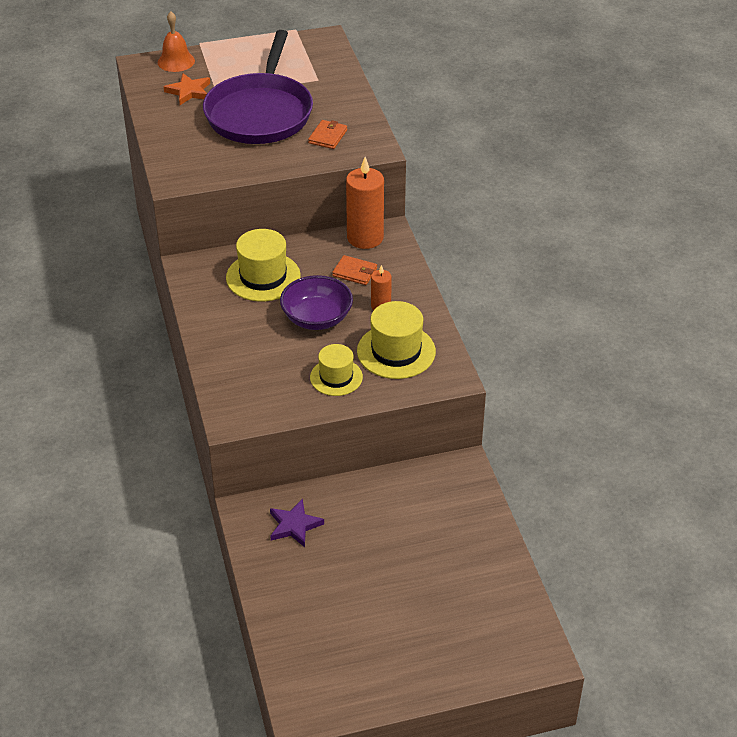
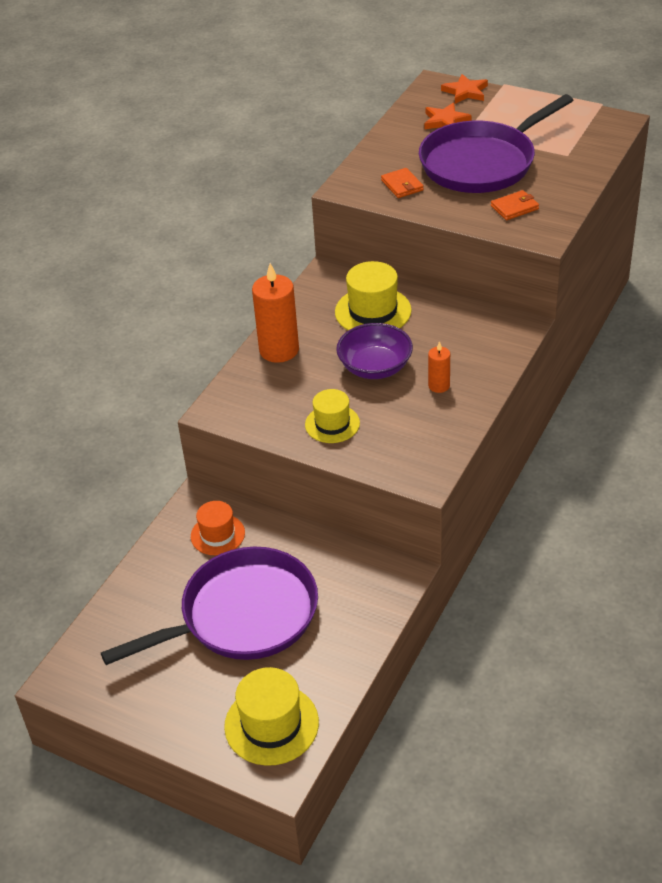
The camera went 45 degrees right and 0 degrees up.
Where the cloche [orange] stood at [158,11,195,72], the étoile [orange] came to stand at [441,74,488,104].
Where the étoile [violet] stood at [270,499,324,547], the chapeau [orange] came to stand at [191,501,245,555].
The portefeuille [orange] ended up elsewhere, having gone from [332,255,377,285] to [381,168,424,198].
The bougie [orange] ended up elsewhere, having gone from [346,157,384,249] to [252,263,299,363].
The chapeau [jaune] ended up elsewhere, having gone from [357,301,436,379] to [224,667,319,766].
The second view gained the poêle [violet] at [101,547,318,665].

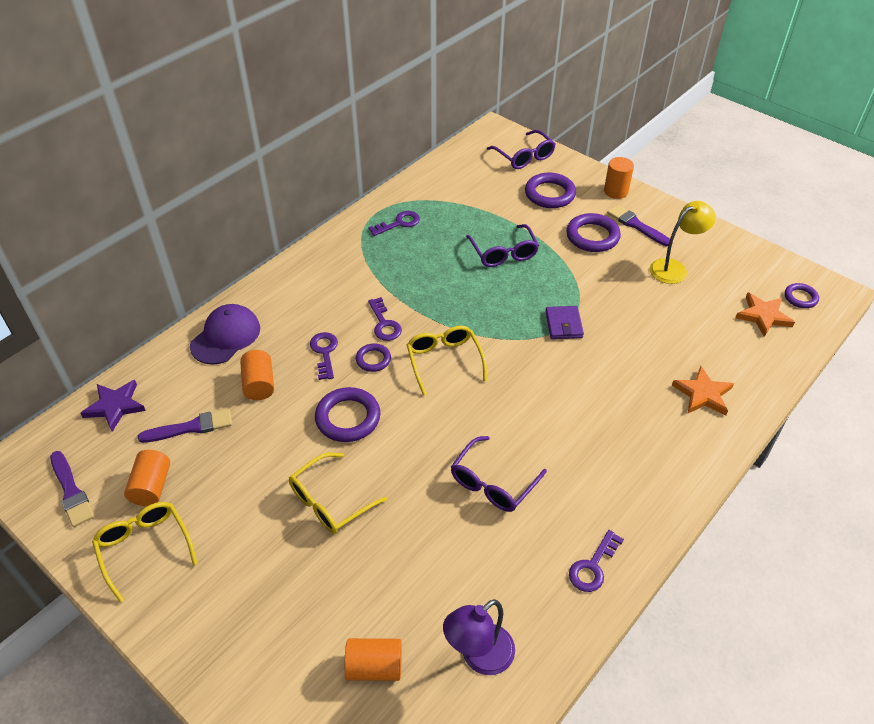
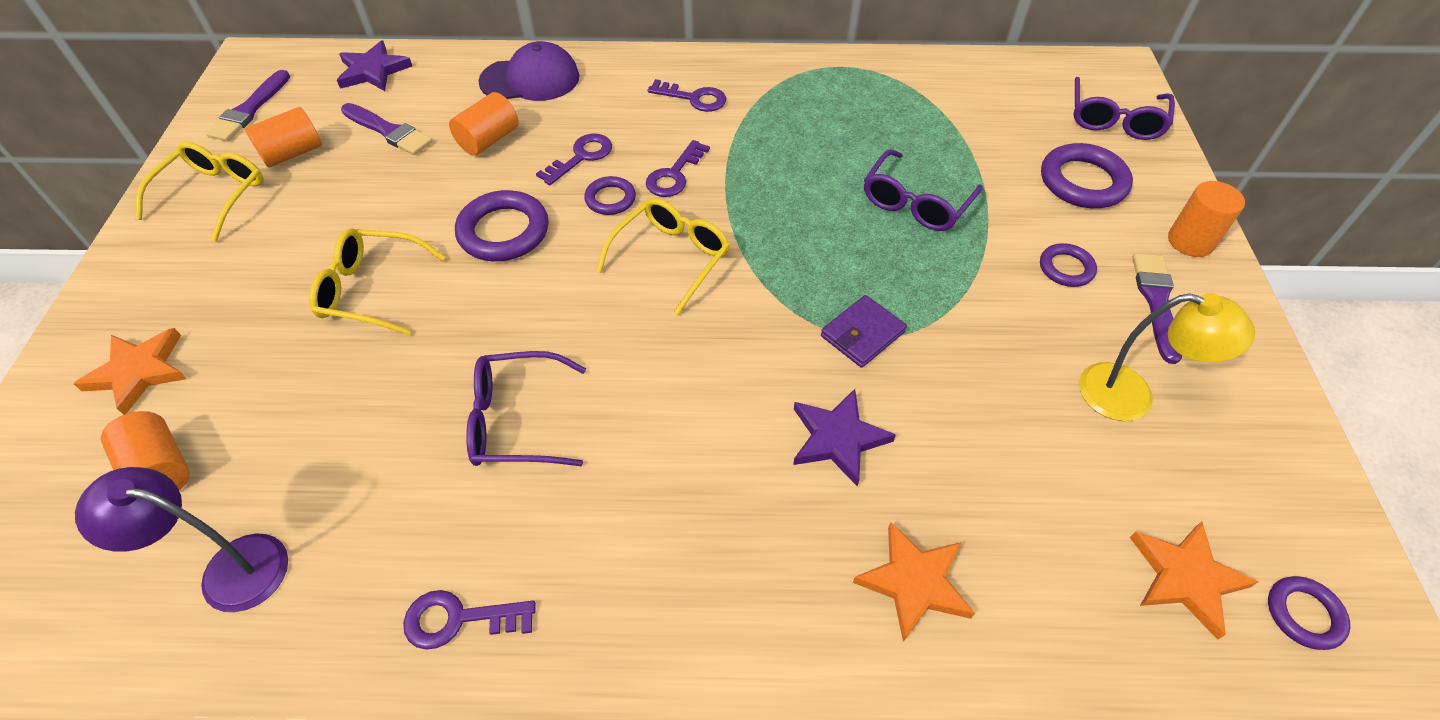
The camera went 50 degrees right and 5 degrees up.
The clé [violet] ended up elsewhere, having gone from [368,211,420,236] to [648,79,726,112].
The size of the anneau [violet] at [566,213,621,252] changed by a factor of 0.58.
The second view gained the étoile [orange] at [74,328,187,415].
The second view gained the étoile [violet] at [793,389,896,486].

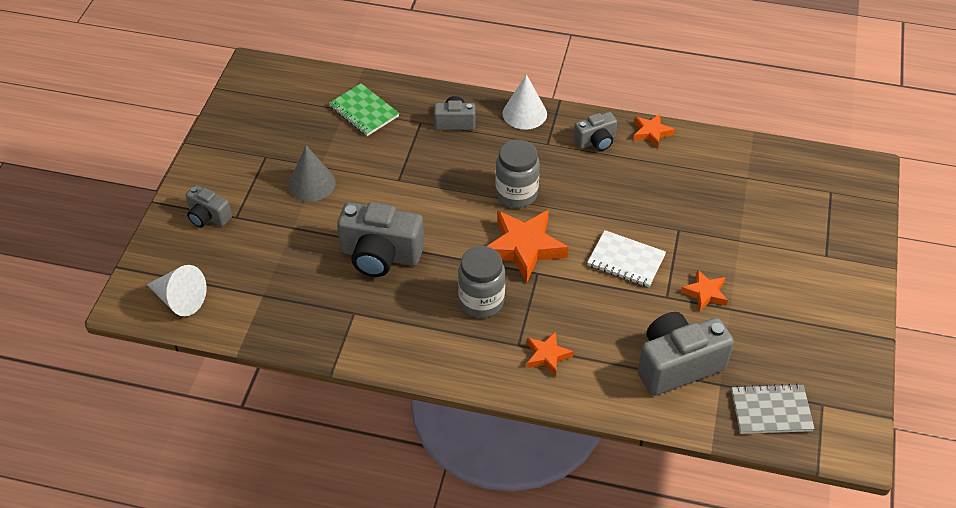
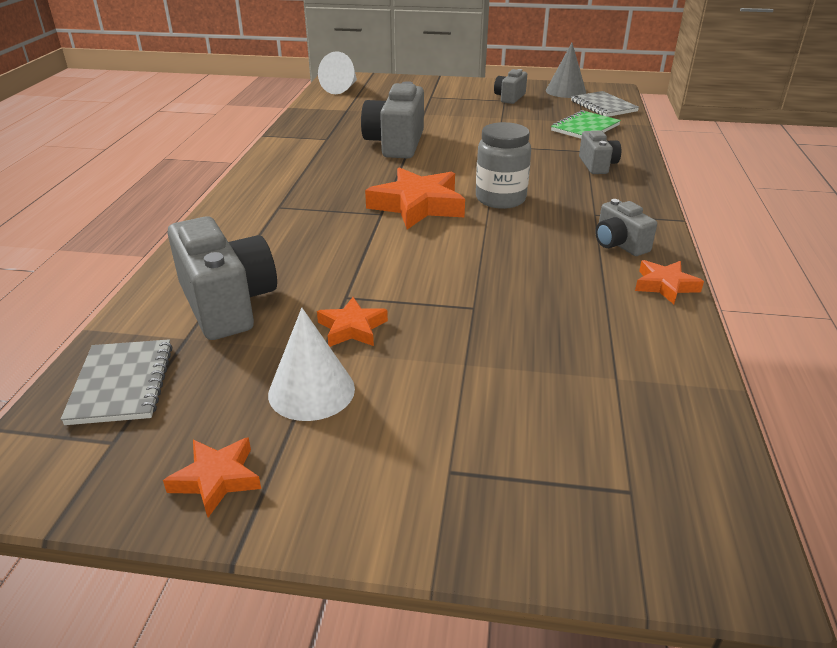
The camera went 85 degrees right and 15 degrees down.
The appareil photo [gris] ended up elsewhere, having gone from [186,185,232,227] to [494,69,527,104].
The cône [gris] ended up elsewhere, having gone from [289,145,336,202] to [546,43,586,98].
The second view lost the bocal [gris] at [458,246,505,318].
The cône [blanc] ended up elsewhere, having gone from [503,74,547,130] to [268,308,355,421].
The étoile [orange] ended up elsewhere, having gone from [527,331,574,377] to [163,437,261,518].
The second view lost the carnet [blanc] at [587,230,666,287].
The second view gained the carnet [gris] at [571,91,639,117].

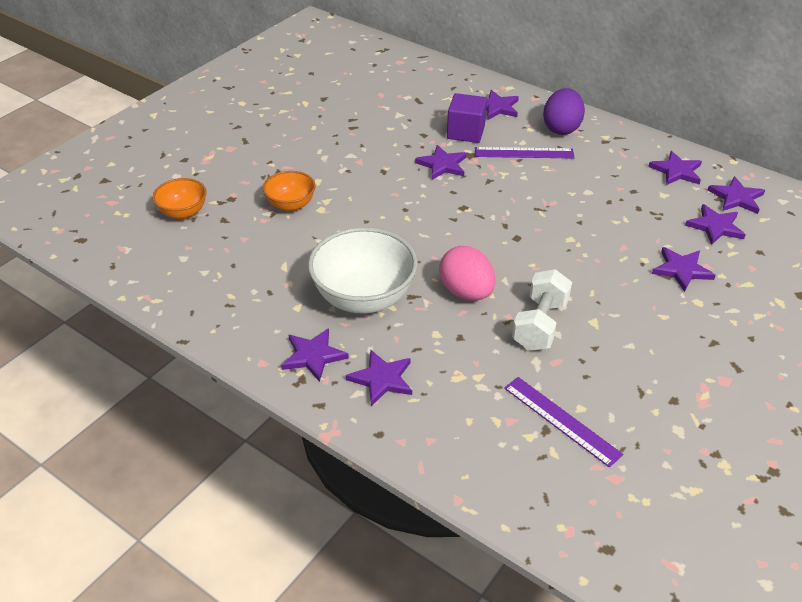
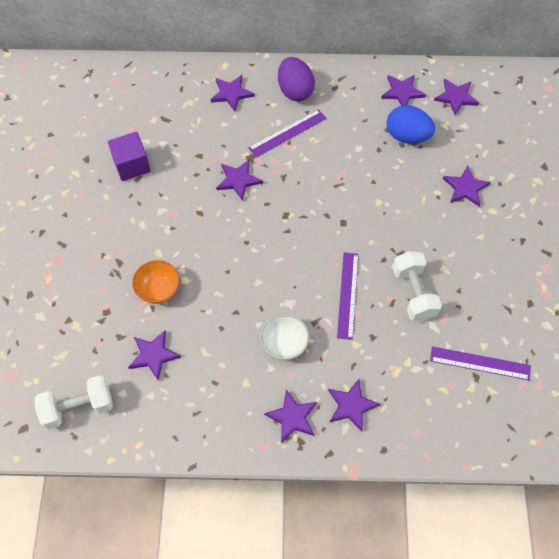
The camera went 35 degrees left and 20 degrees up.
The second view lost the bol [orange] at [153,178,207,219].
The size of the bol [blanc] at [308,227,418,313] changed by a factor of 0.55.
Where the œuf [rose] stood at [439,246,495,300], the règle [violet] came to stand at [337,253,359,340].
The cube [violet] ended up elsewhere, having gone from [447,93,487,143] to [108,132,151,181].
The étoile [violet] ended up elsewhere, having gone from [685,204,746,245] to [128,331,181,380].
The second view gained the haltère [blanc] at [35,375,113,430].
The second view gained the œuf [bleu] at [386,105,435,144].

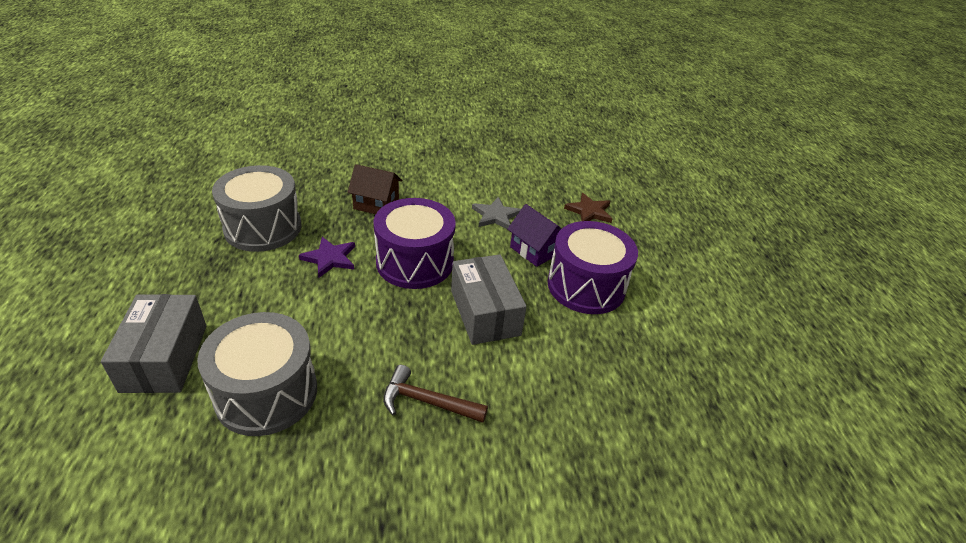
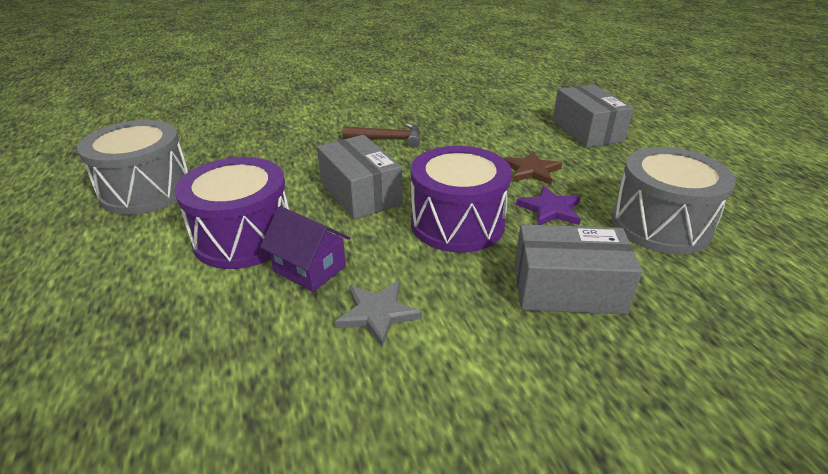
The camera went 170 degrees right and 5 degrees down.
The tambour [gris] ended up elsewhere, having gone from [197,312,317,436] to [77,120,188,215].
Where the maison [marron] stood at [347,164,402,214], the boîte [gris] came to stand at [514,224,642,315].
The étoile [marron] ended up elsewhere, having gone from [564,193,612,223] to [503,151,562,185].

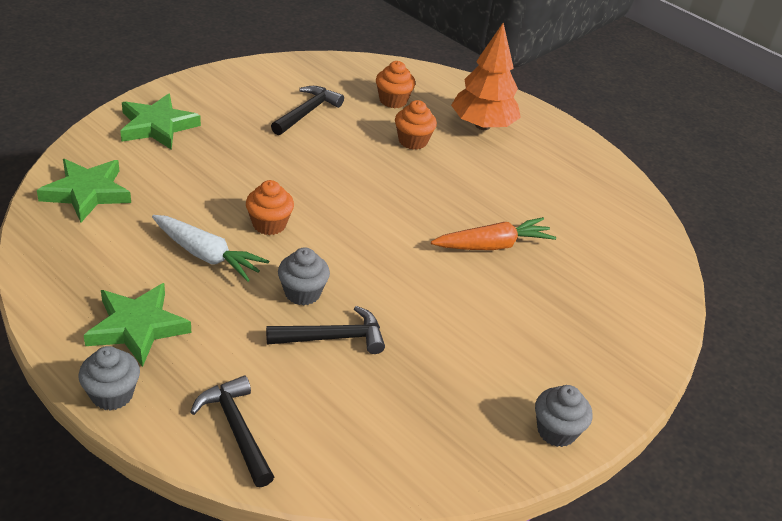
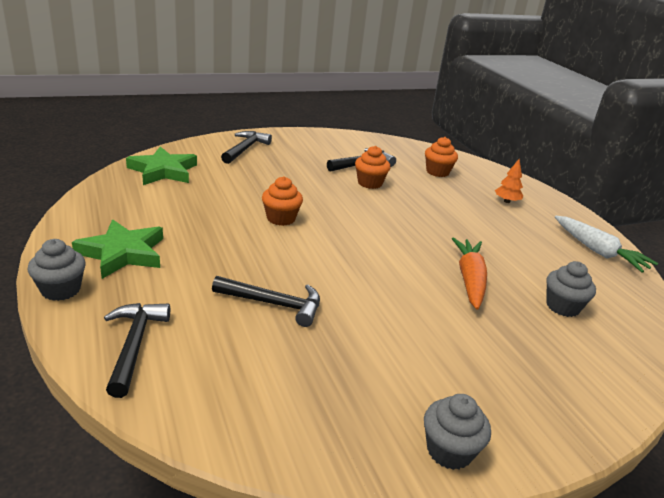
The camera went 25 degrees right and 10 degrees down.
Where the étoile [vert] stood at [120,93,201,150], the marteau [noir] came to stand at [221,131,272,164].
The carotte [blanc] ended up elsewhere, having gone from [152,215,269,282] to [555,216,658,273].
The muffin [gris] ended up elsewhere, having gone from [278,247,330,306] to [546,261,596,317].
The muffin [orange] ended up elsewhere, having gone from [395,100,437,150] to [355,146,390,189].
The carotte [orange] at [431,217,556,250] ended up facing another way, 90 degrees counterclockwise from before.
The size of the arbre [orange] at [451,23,521,130] changed by a factor of 0.47.

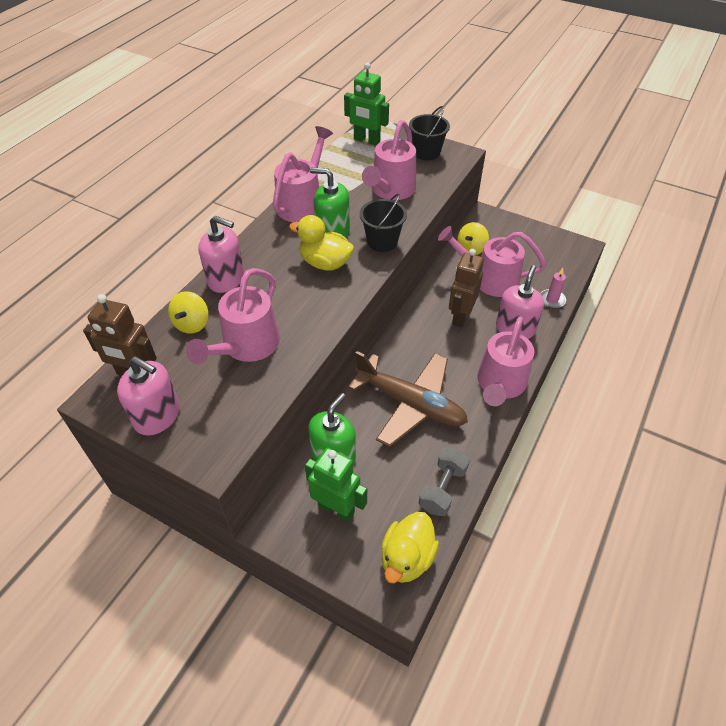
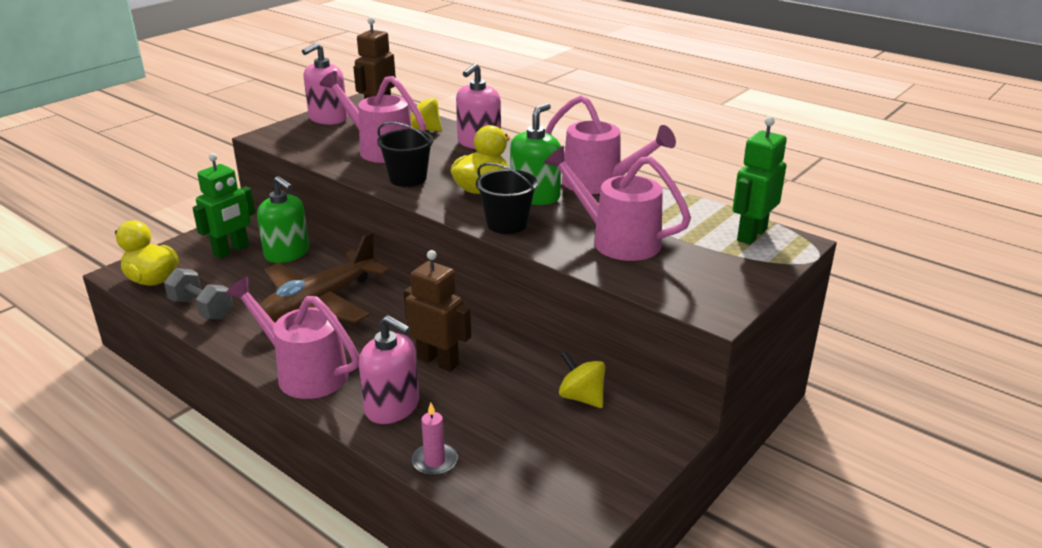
The camera went 100 degrees right and 20 degrees down.
The seau [noir] ended up elsewhere, having gone from [409,106,450,160] to [377,122,434,187].
The second view lost the arrosoir [rose] at [438,226,546,297].

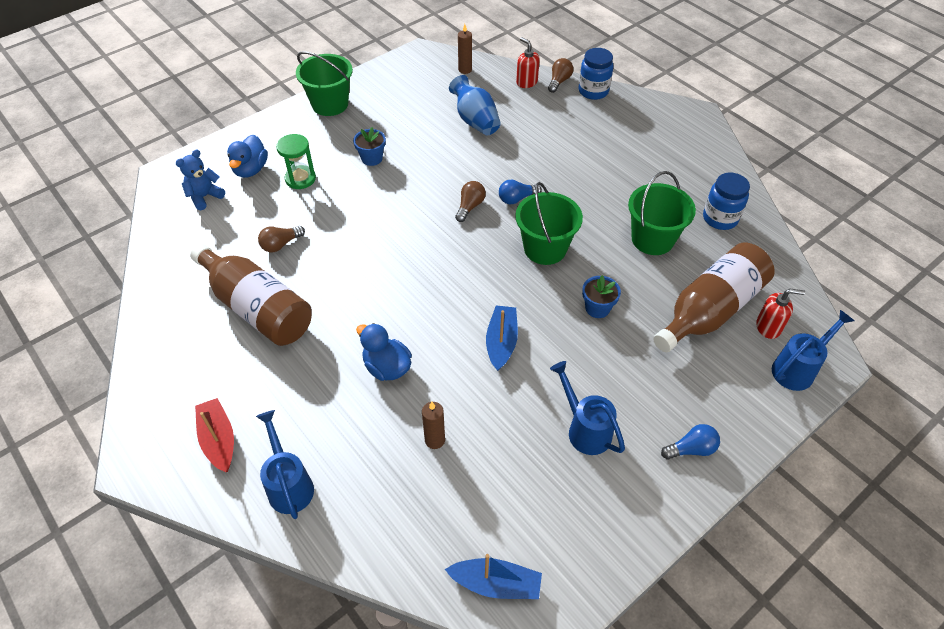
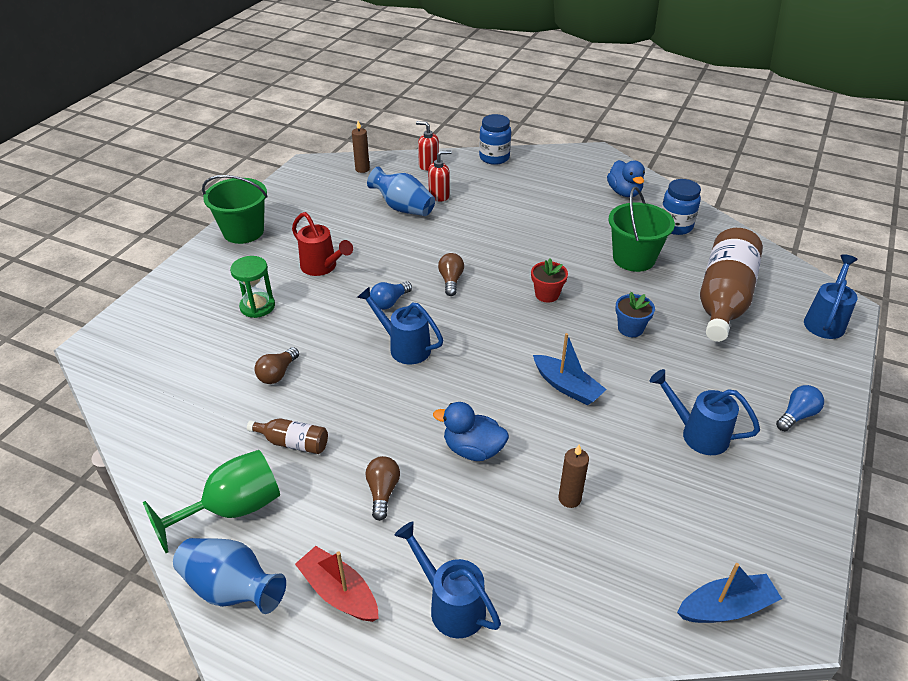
The camera went 25 degrees left and 10 degrees down.
The second view lost the ours en peluche [bleu] at [176,150,225,210].
The size of the bouteille [marron] at [190,244,312,346] changed by a factor of 0.46.
The canard [bleu] ended up elsewhere, having gone from [227,135,268,178] to [607,160,645,197].
Where the pot de fleurs [bleu] stood at [353,127,386,166], the arrosoir [rouge] came to stand at [292,212,353,276].
The bateau [bleu] at [486,305,518,371] ended up facing another way, 150 degrees clockwise from before.
The ampoule [bleu] ended up elsewhere, having gone from [499,179,542,204] to [370,281,412,309].
Where the seau [vert] stood at [515,182,583,265], the pot de fleurs [rouge] came to stand at [531,258,568,303].
The ampoule [marron] ended up elsewhere, having gone from [548,58,573,93] to [366,456,400,521].
The distributeur de savon [rouge] ended up elsewhere, having gone from [756,289,805,339] to [428,150,452,201].
The second view gained the verre à pied [vert] at [143,450,280,553].
The second view gained the vase [bleu] at [173,538,286,614].
The second view gained the arrosoir [bleu] at [357,287,443,364].

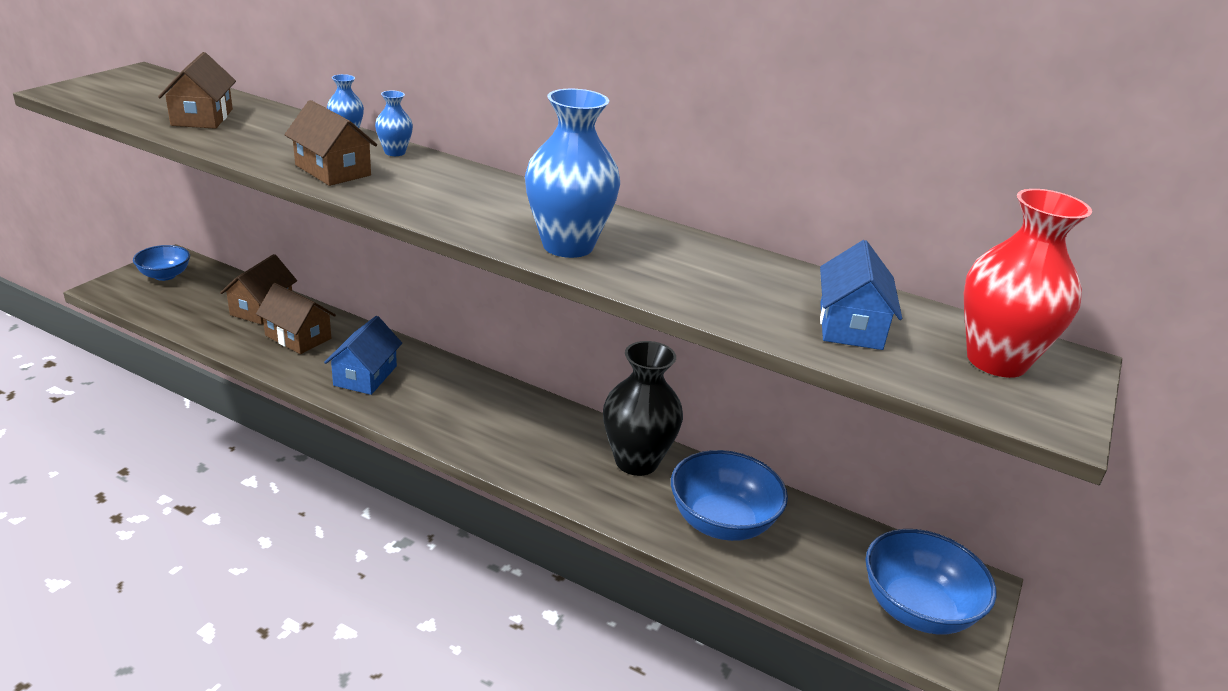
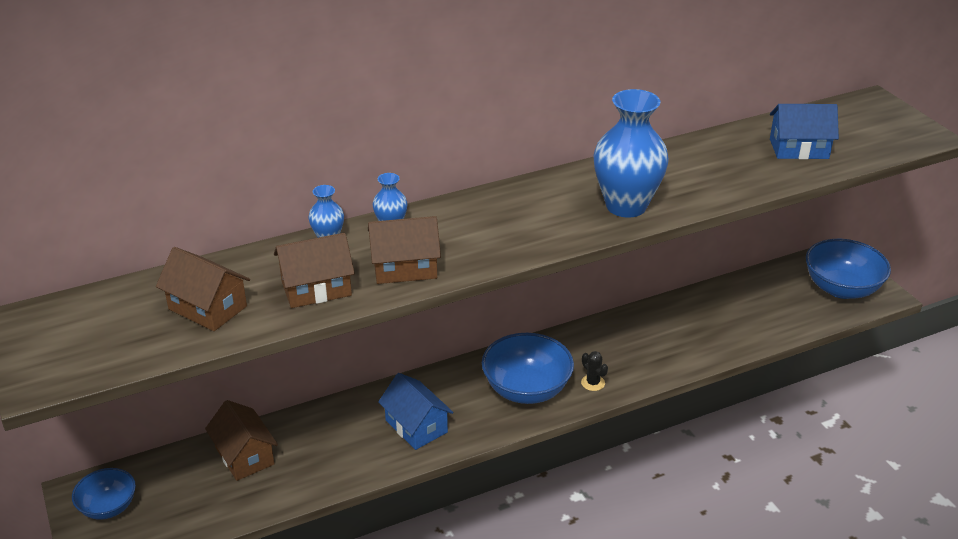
The camera went 50 degrees left and 5 degrees up.
The maison [marron] ended up elsewhere, having gone from [256,283,336,354] to [274,233,355,308].
The second view lost the vase [noir] at [603,341,683,476].
The bol [bleu] ended up elsewhere, having gone from [671,450,788,541] to [482,333,574,404].
The maison [bleu] at [820,240,902,350] ended up facing another way, 45 degrees counterclockwise from before.
The second view lost the vase [rouge] at [964,189,1092,378].
The second view gained the cactus [noir] at [581,351,608,391].

